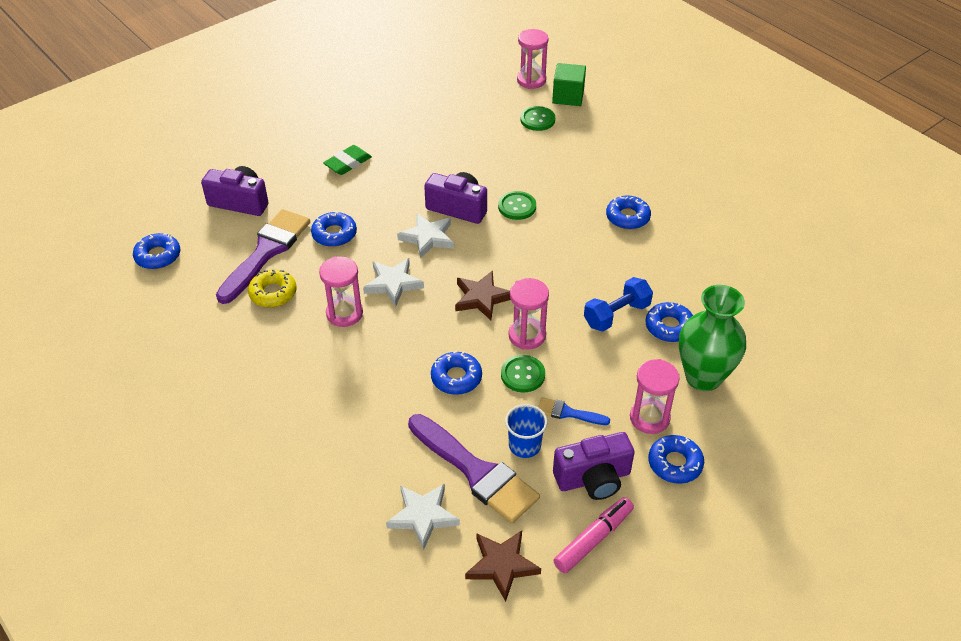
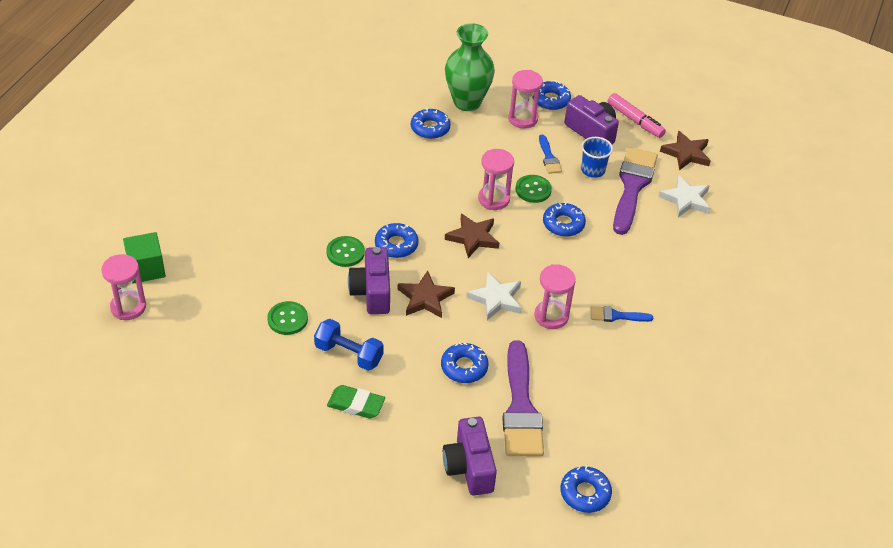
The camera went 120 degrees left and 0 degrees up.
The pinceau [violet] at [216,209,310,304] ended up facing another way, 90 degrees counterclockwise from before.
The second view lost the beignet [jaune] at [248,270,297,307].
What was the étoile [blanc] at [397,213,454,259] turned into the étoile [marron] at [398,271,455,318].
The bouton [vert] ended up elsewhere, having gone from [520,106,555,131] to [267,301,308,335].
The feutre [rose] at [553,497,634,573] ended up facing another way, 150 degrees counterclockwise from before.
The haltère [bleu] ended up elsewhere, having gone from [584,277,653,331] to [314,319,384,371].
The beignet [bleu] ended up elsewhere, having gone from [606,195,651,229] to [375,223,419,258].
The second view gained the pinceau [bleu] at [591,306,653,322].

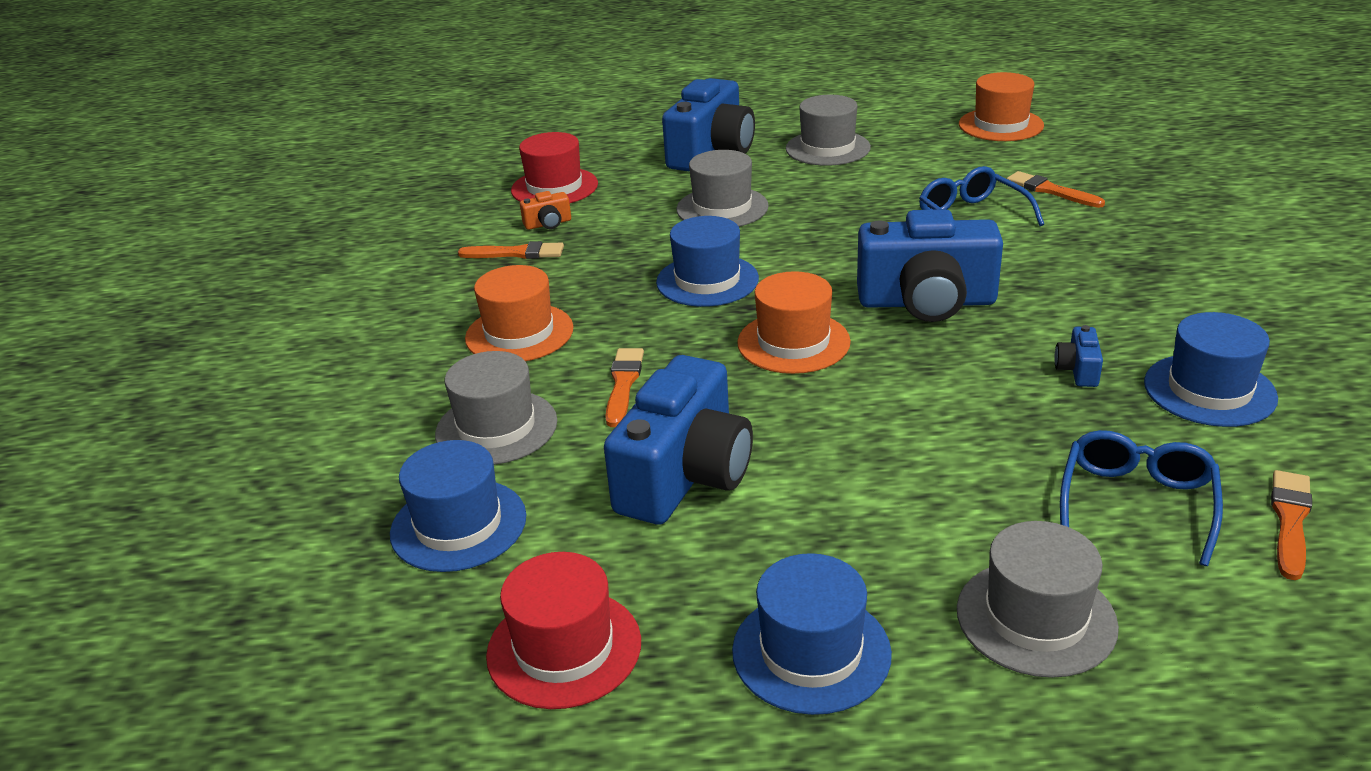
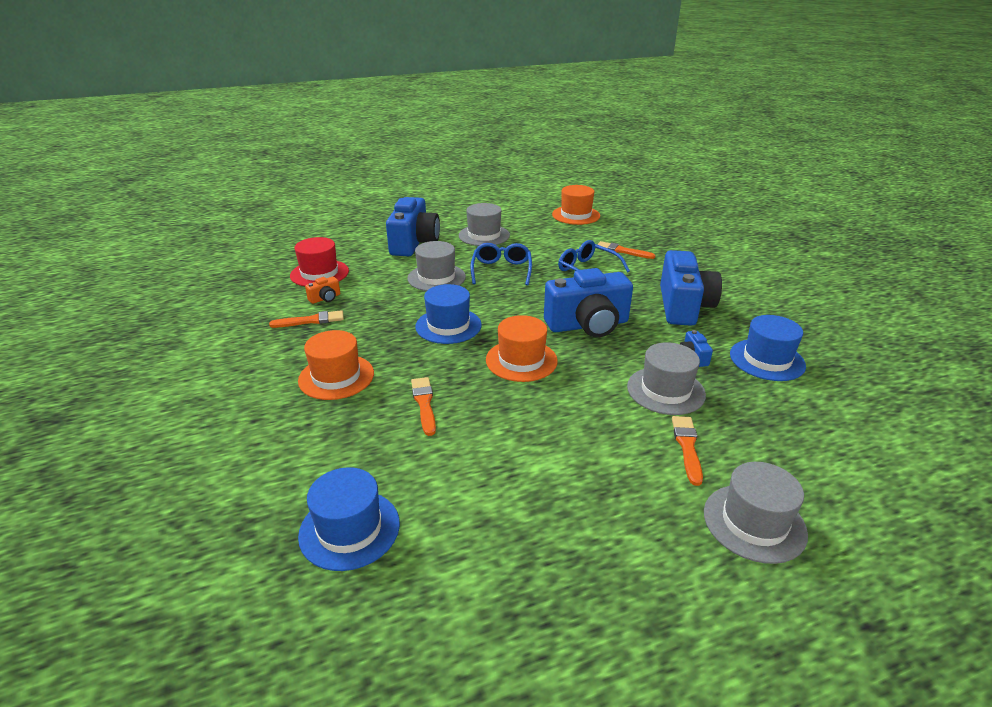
The camera went 20 degrees left and 0 degrees up.
The chapeau [gris] ended up elsewhere, having gone from [435,351,557,465] to [627,342,706,415].
The second view lost the chapeau [rouge] at [486,552,641,709].
The appareil photo [bleu] ended up elsewhere, having gone from [604,355,753,524] to [660,250,722,326].
The second view lost the chapeau [bleu] at [732,553,892,715].
The lunettes [bleu] ended up elsewhere, having gone from [1060,430,1223,566] to [471,243,532,286].
The pinceau [orange] ended up elsewhere, having gone from [1271,470,1312,580] to [672,416,703,486].

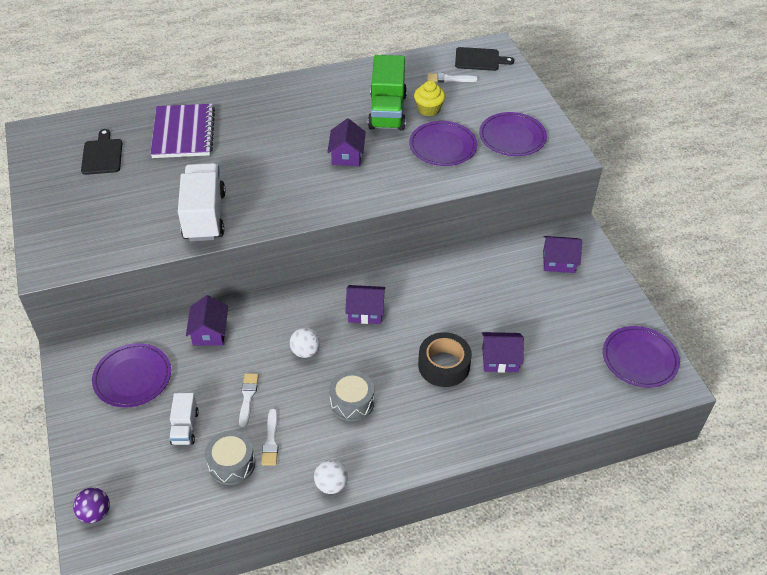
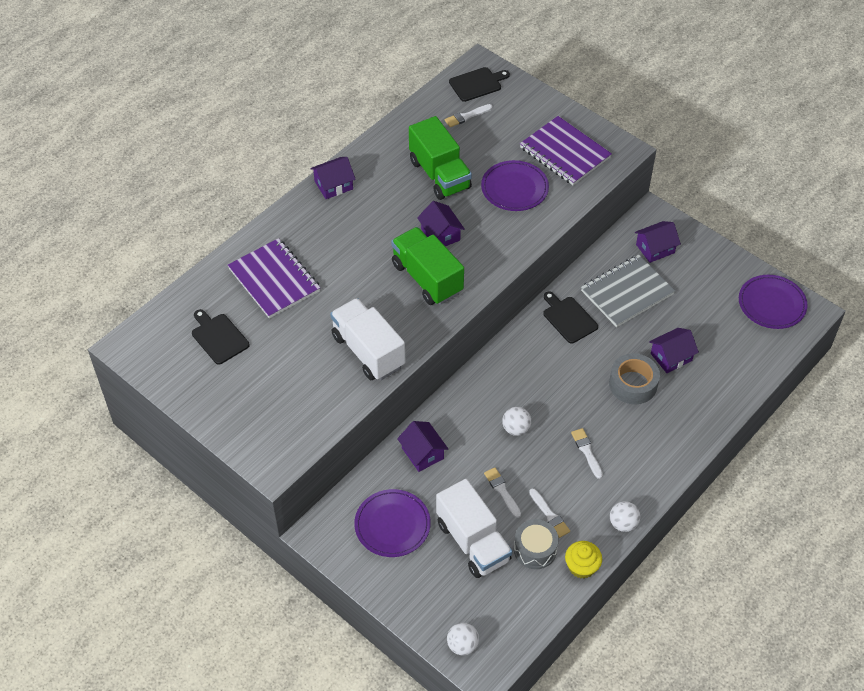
The camera went 30 degrees left and 5 degrees up.
What was the balle [violet] at [73,487,110,523] turned into the balle [blanc] at [447,623,479,655].
The size of the camion [blanc] at [169,393,199,445] changed by a factor of 1.90.
Where the tambour [gris] stood at [329,370,374,422], the pinceau [blanc] came to stand at [571,428,603,479].
The maison [violet] ended up elsewhere, having gone from [345,285,385,324] to [310,157,356,199].
The muffin [jaune] ended up elsewhere, having gone from [414,81,445,116] to [565,541,602,579].
What was the ruban adhésif [noir] at [418,332,472,387] turned into the ruban adhésif [gris] at [609,354,660,404].
Where the assiette [violet] stood at [479,112,547,156], the carnet [violet] came to stand at [520,116,612,185].
The second view gained the camion [vert] at [391,227,464,305].
The second view gained the planche à découper [noir] at [543,292,598,344].
The second view gained the carnet [gris] at [581,254,675,327].

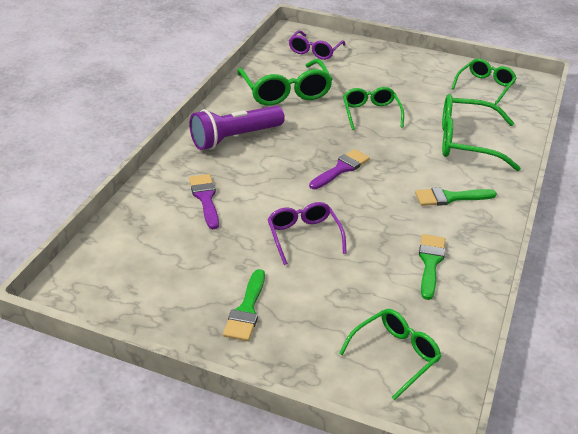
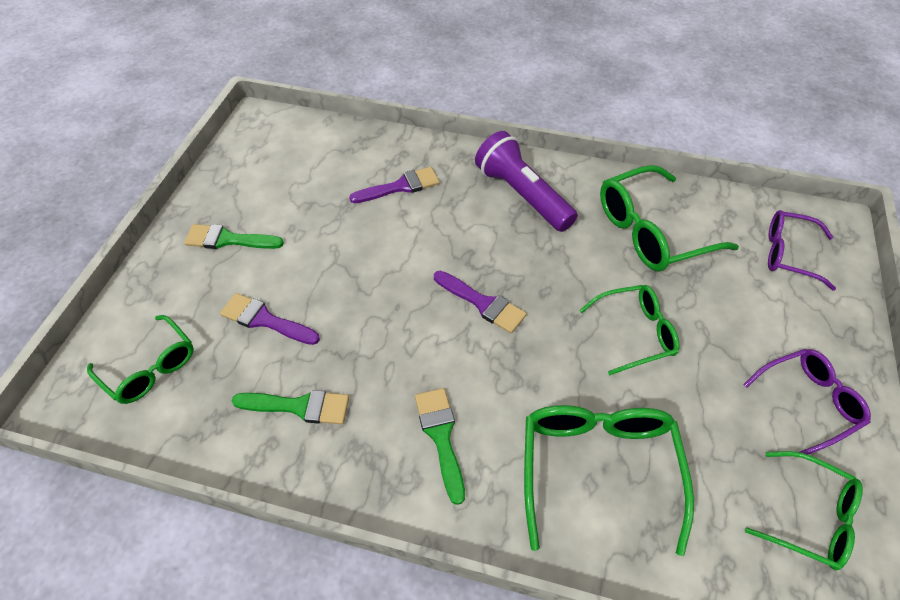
The camera went 85 degrees right and 15 degrees up.
The lunettes [violet] ended up elsewhere, having gone from [268,202,347,265] to [743,349,871,455].
The second view gained the pinceau [violet] at [220,293,320,345].

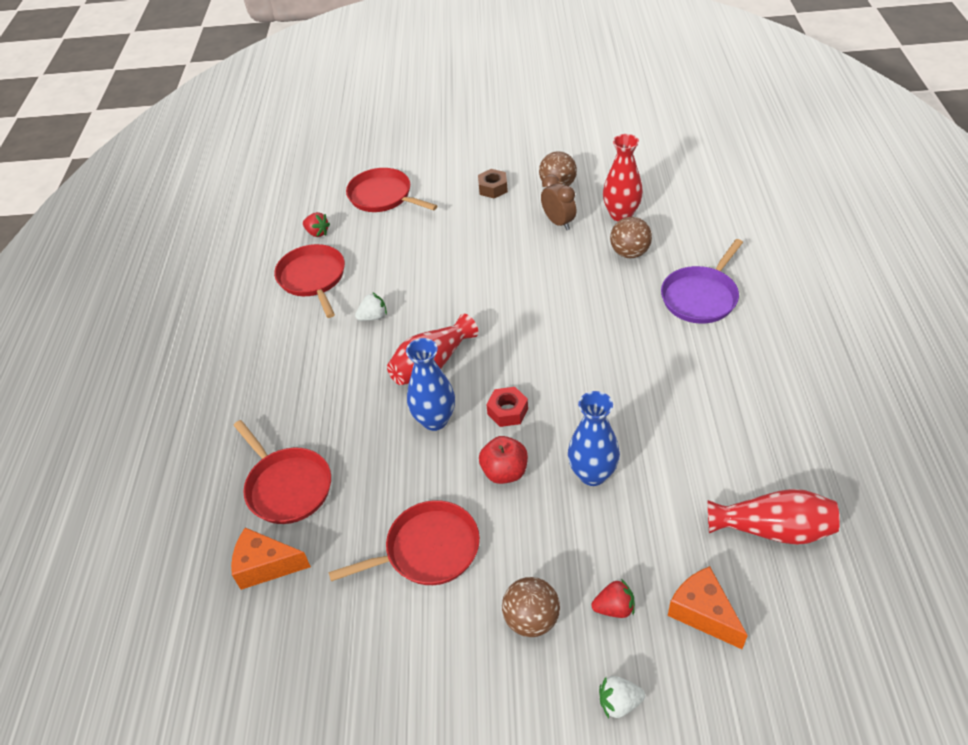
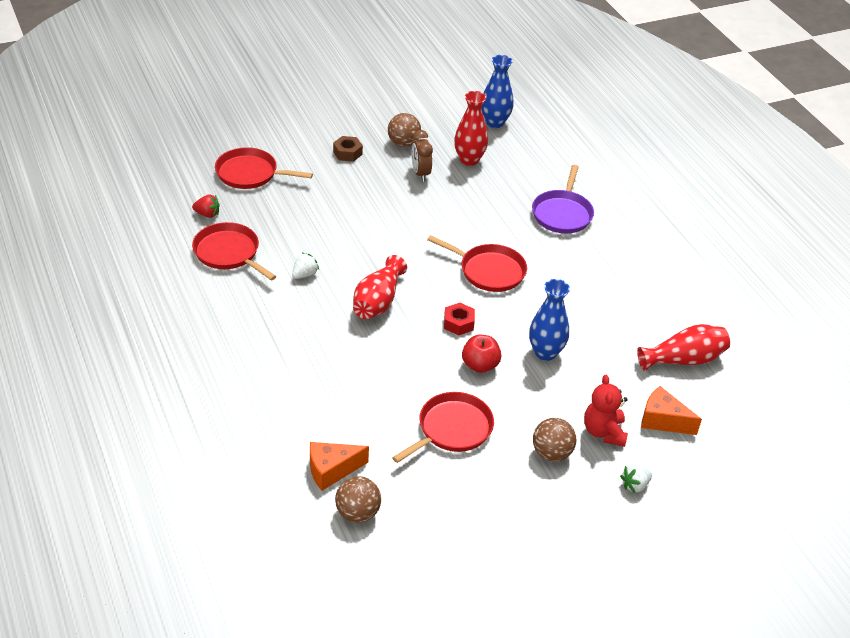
The camera went 30 degrees left and 5 degrees down.
The poêle [rouge] ended up elsewhere, having gone from [234,420,331,524] to [427,235,527,292].
The vase [bleu] ended up elsewhere, having gone from [406,338,455,431] to [481,55,514,128].
The réveil [marron] at [541,174,577,230] ended up facing another way, 135 degrees counterclockwise from before.
Where the fraise [rouge] stood at [592,579,635,618], the ours en peluche [rouge] came to stand at [584,375,628,447].
The balle [marron] ended up elsewhere, having gone from [610,217,652,258] to [335,476,381,523].

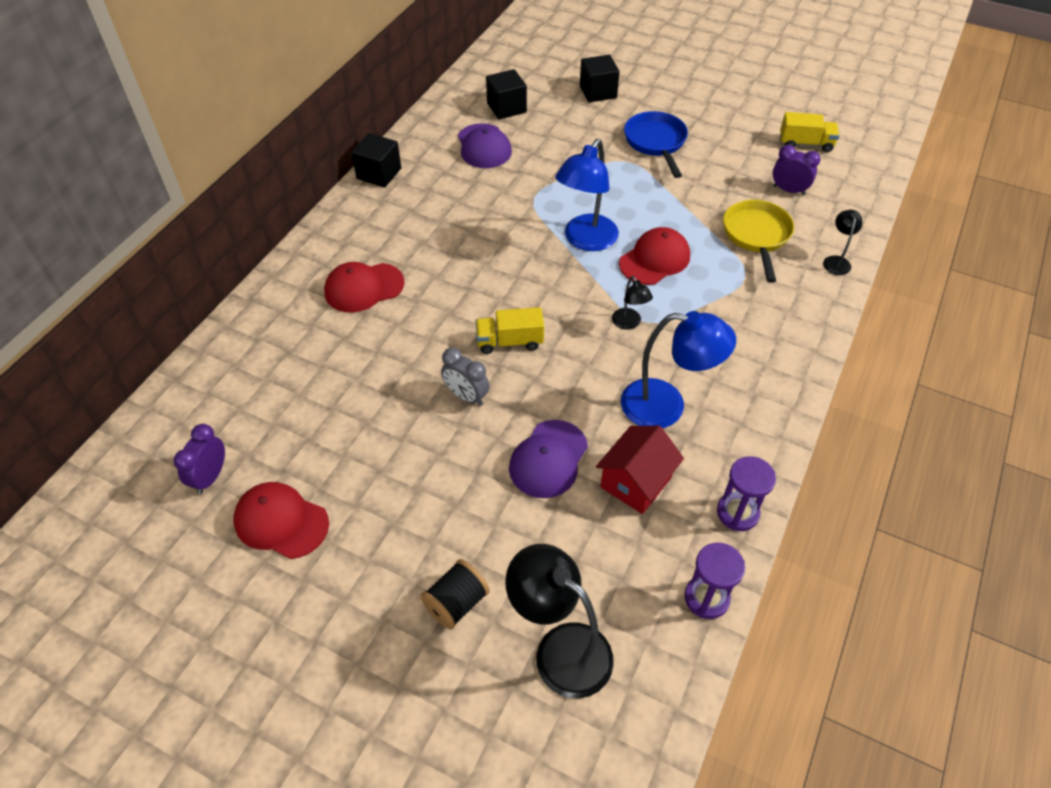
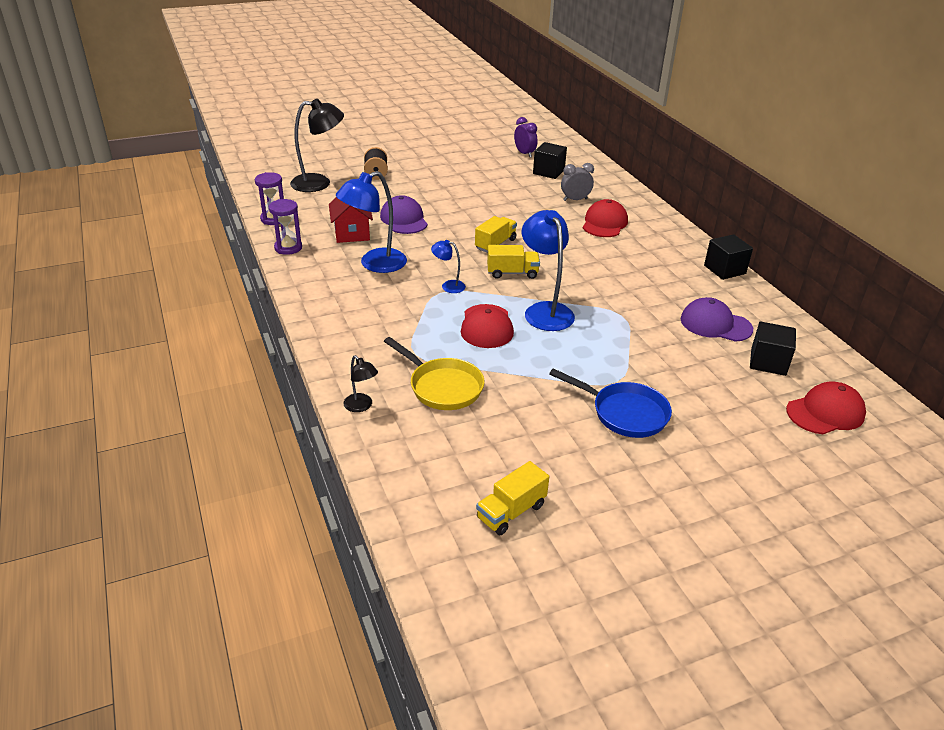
The camera went 130 degrees right and 15 degrees down.
The casquette [rouge] ended up elsewhere, having gone from [233,482,329,559] to [786,382,866,434].
The réveil [gris] ended up elsewhere, having gone from [441,347,490,406] to [561,163,594,201].
The cube [noir] ended up elsewhere, having gone from [580,55,620,102] to [533,142,567,179].
What was the lampe [noir] at [612,276,653,330] turned into the lampe [bleu] at [431,240,466,293].
The second view lost the réveil [violet] at [773,145,821,195].
The second view gained the camion [jaune] at [487,245,540,279].

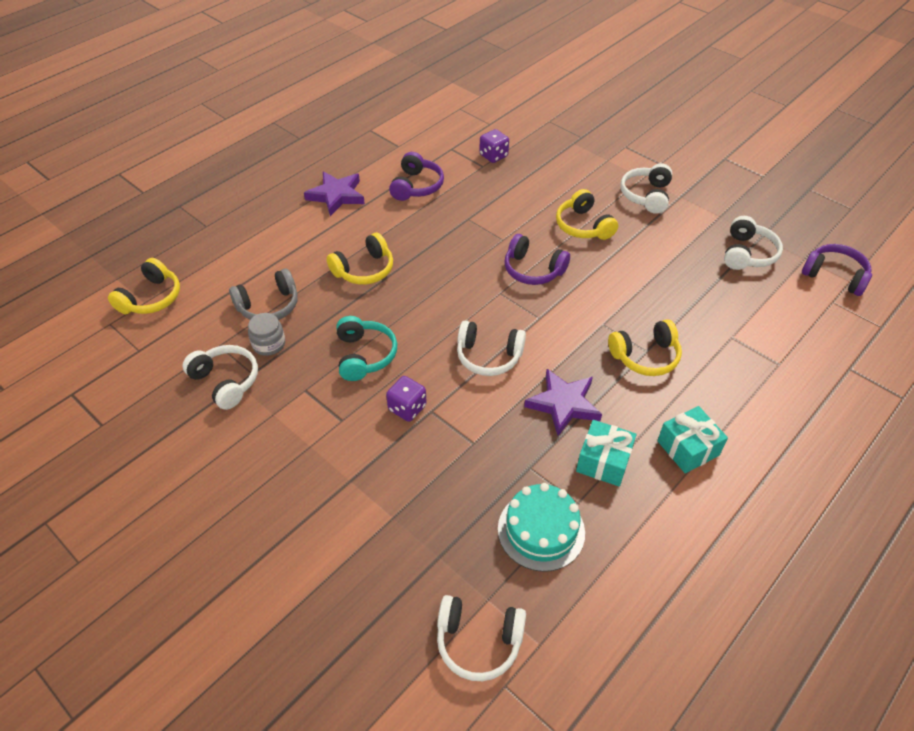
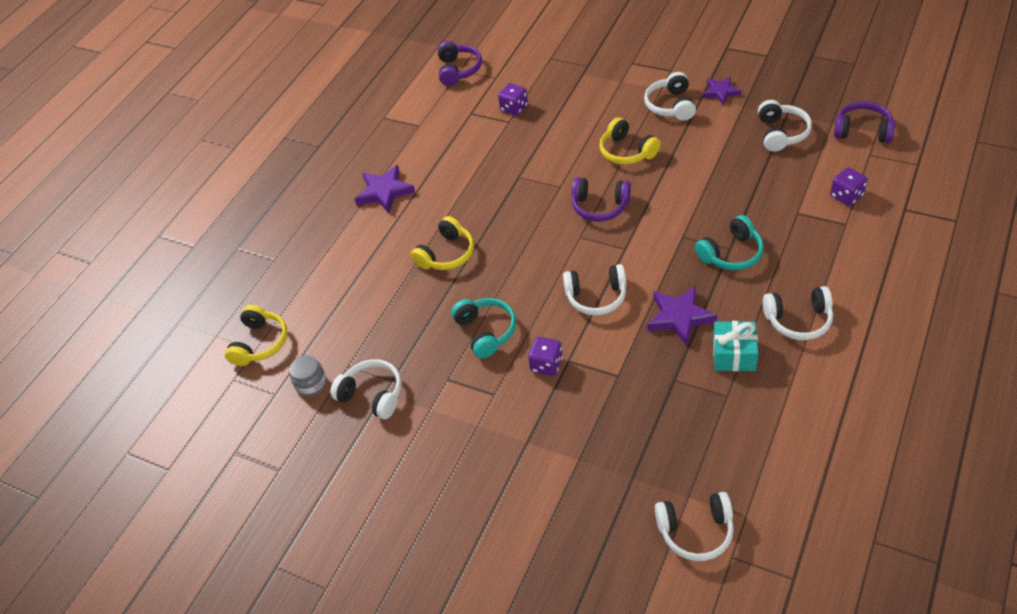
The camera went 10 degrees left and 0 degrees up.
The second view lost the casque audio [gris] at [229,269,298,320].
The bocal [gris] ended up elsewhere, having gone from [248,313,285,356] to [289,355,327,397].
The casque audio [violet] ended up elsewhere, having gone from [389,152,444,201] to [438,41,482,86].
The second view lost the gâteau [turquoise] at [498,483,585,572].
What was the casque audio [jaune] at [608,319,682,376] turned into the casque audio [turquoise] at [695,215,764,270].
Where the cadeau [turquoise] stood at [657,406,728,473], the casque audio [blanc] came to stand at [763,286,833,340].
The second view gained the étoile [violet] at [703,77,741,105].
The second view gained the dé [violet] at [830,167,867,206].

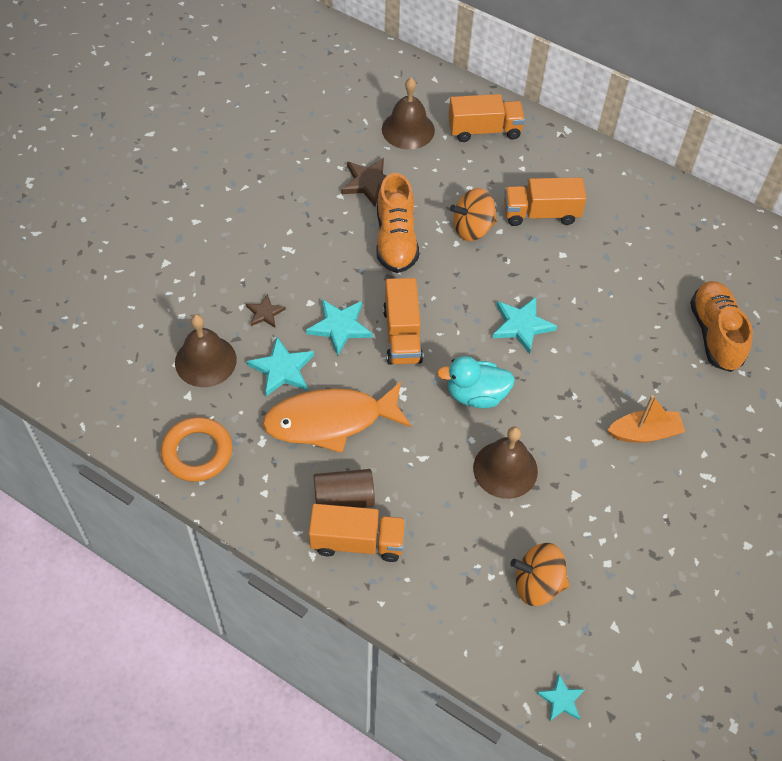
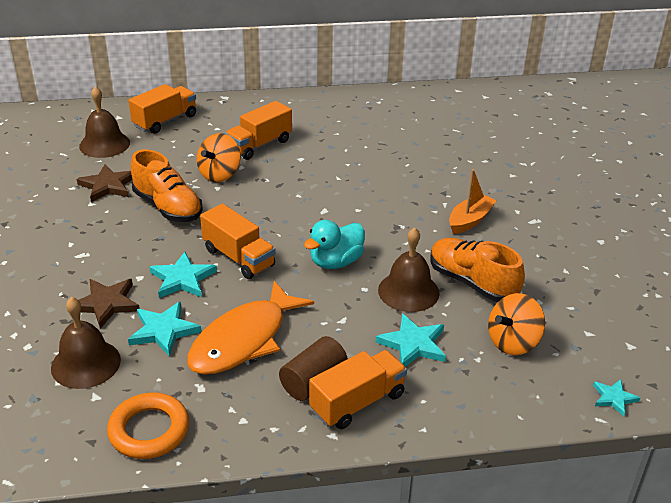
The camera went 40 degrees left and 20 degrees down.
The size of the étoile [marron] at [246,294,286,328] changed by a factor of 1.65.
The étoile [turquoise] ended up elsewhere, having gone from [492,297,557,354] to [376,313,446,367].
The chaussure [orange] ended up elsewhere, having gone from [690,281,753,372] to [430,238,525,302].

